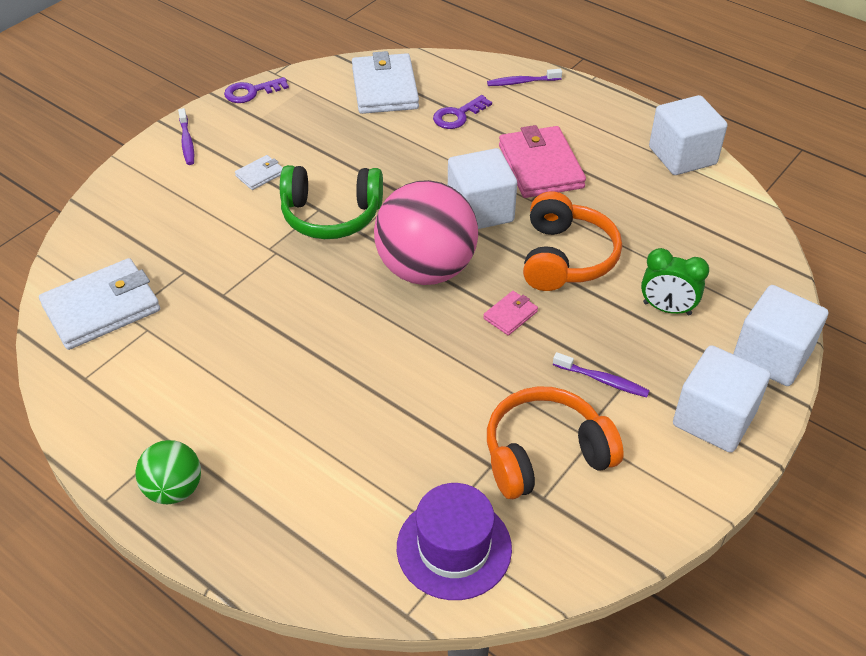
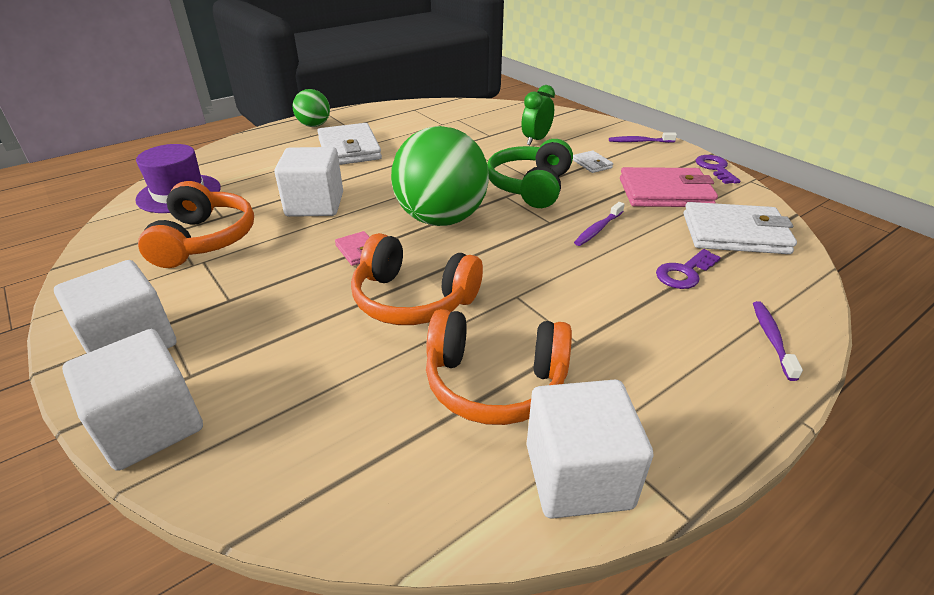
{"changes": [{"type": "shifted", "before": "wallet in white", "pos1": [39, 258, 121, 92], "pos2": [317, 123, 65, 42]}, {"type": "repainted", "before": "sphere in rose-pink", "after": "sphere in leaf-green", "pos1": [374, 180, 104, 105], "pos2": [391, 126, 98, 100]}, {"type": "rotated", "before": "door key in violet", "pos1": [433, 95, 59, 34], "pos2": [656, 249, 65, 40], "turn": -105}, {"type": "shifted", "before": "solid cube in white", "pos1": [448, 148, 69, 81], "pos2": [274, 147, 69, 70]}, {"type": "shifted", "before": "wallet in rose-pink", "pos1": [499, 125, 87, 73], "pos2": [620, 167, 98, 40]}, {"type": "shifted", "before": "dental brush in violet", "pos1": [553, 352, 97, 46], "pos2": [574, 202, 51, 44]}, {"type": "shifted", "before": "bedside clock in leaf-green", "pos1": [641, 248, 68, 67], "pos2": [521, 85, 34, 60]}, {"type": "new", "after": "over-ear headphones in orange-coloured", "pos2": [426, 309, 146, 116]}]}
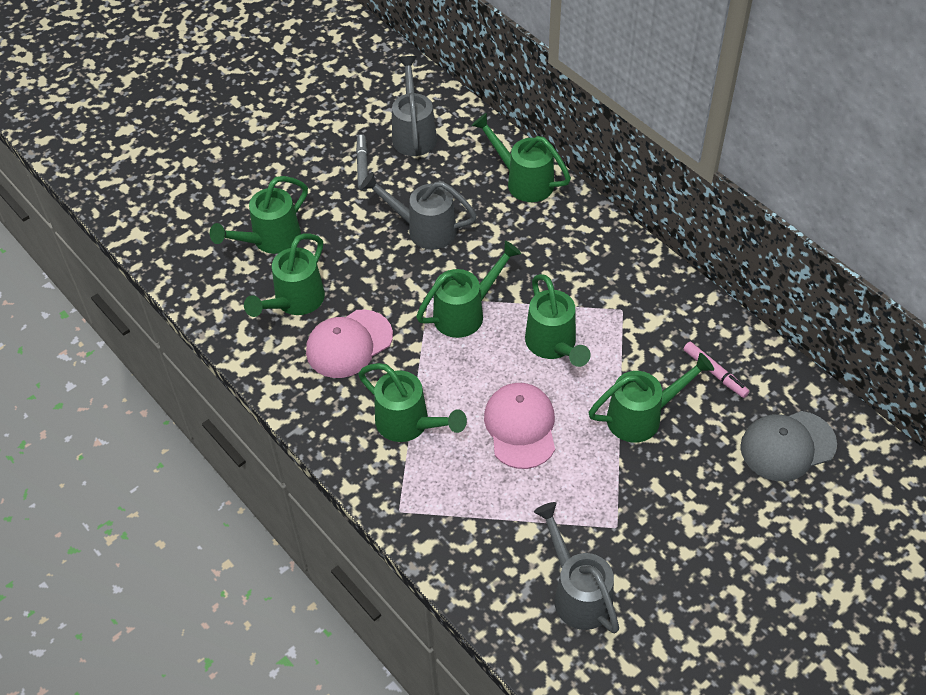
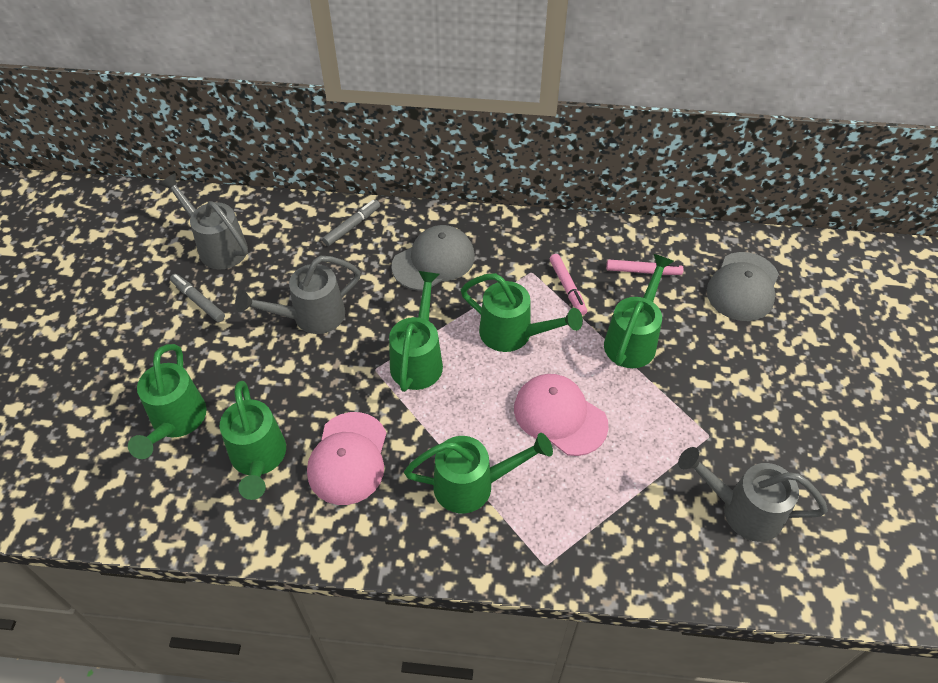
{"changes": [{"type": "swapped", "before": "sprinkling can in leaf-green", "after": "marker pen in ash-grey", "pos1": [472, 113, 99, 89], "pos2": [322, 200, 58, 46]}, {"type": "new", "after": "peaked cap in ash-grey", "pos2": [391, 225, 84, 66]}, {"type": "new", "after": "marker pen in rose-pink", "pos2": [550, 254, 37, 61]}]}
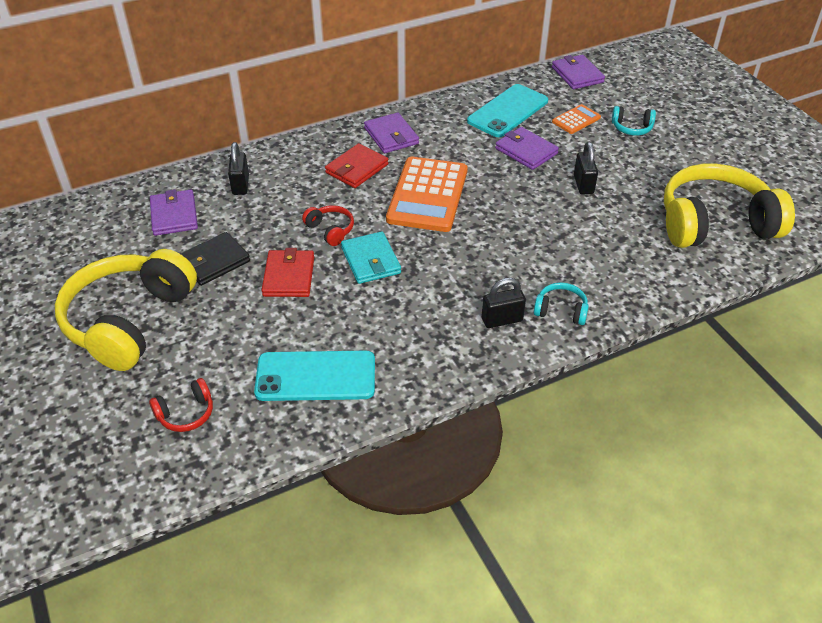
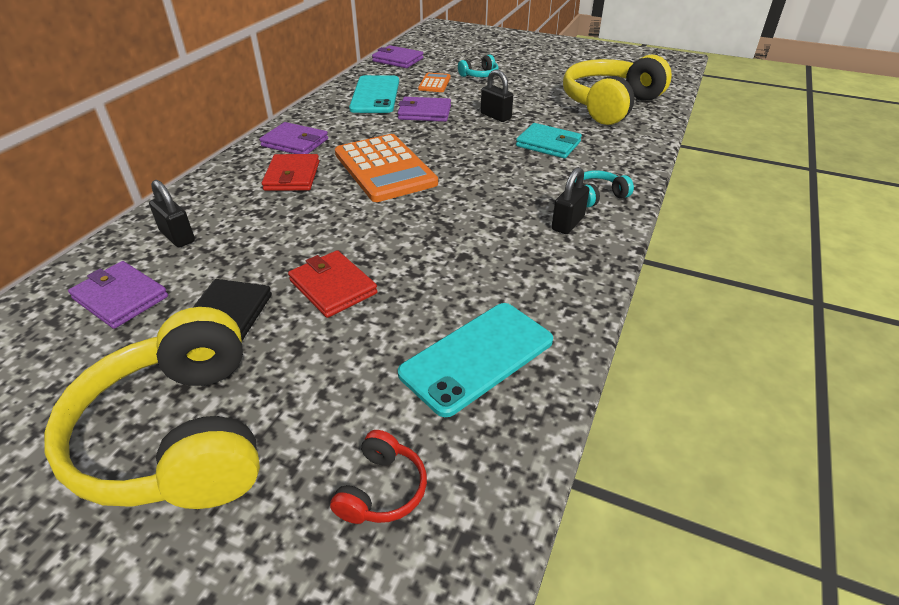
{"changes": [{"type": "gone", "before": "over-ear headphones in crimson", "pos1": [302, 205, 52, 41]}, {"type": "shifted", "before": "wallet in turquoise", "pos1": [341, 231, 60, 53], "pos2": [516, 123, 66, 35]}]}
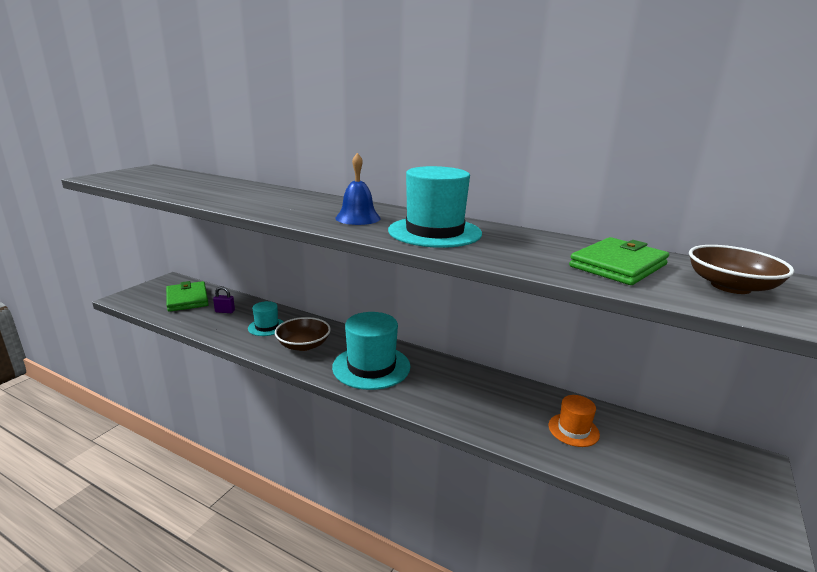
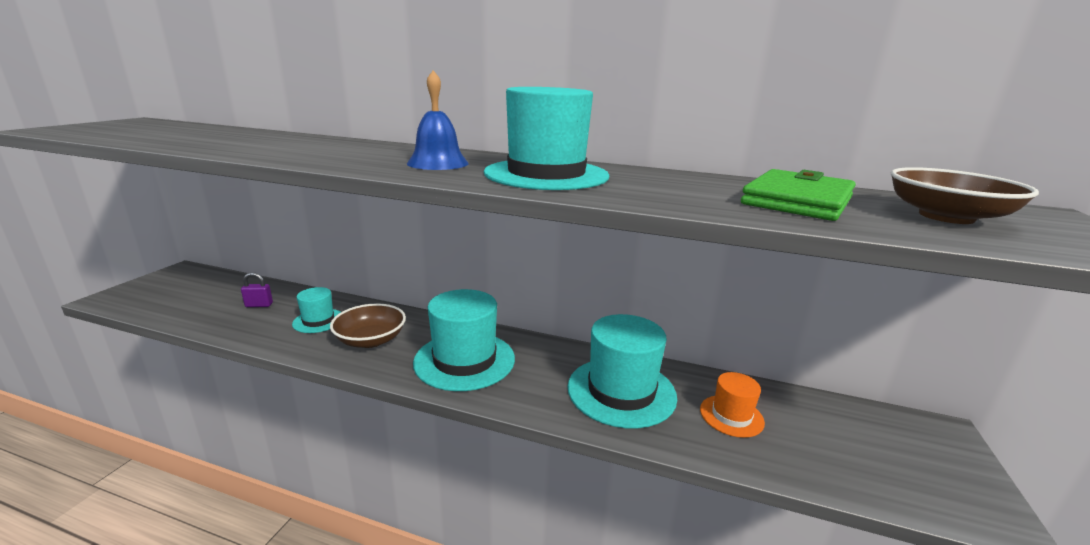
{"changes": [{"type": "gone", "before": "wallet in leaf-green", "pos1": [166, 281, 43, 31]}, {"type": "new", "after": "hat in turquoise", "pos2": [567, 314, 110, 114]}]}
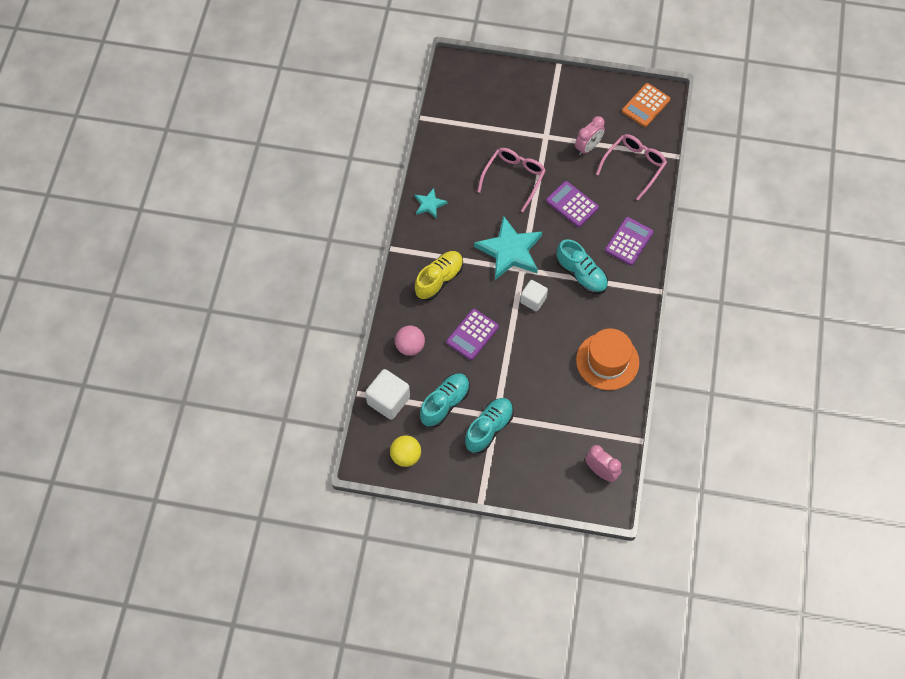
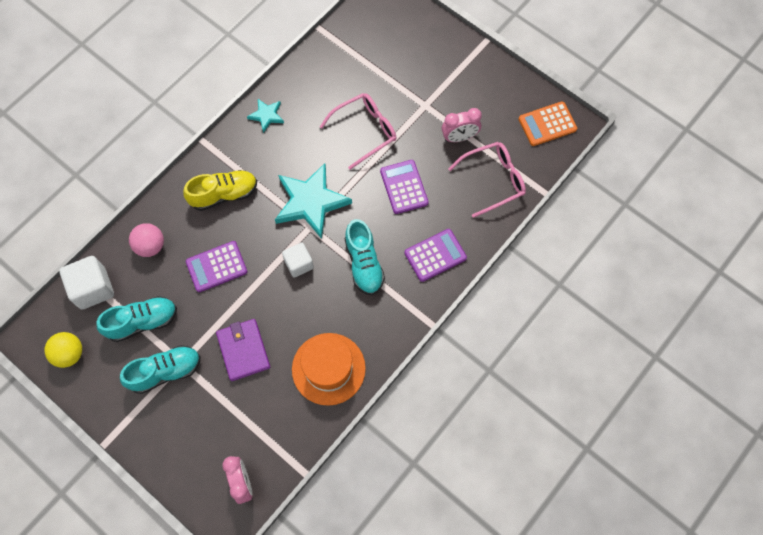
{"changes": [{"type": "new", "after": "wallet in violet", "pos2": [216, 319, 54, 62]}]}
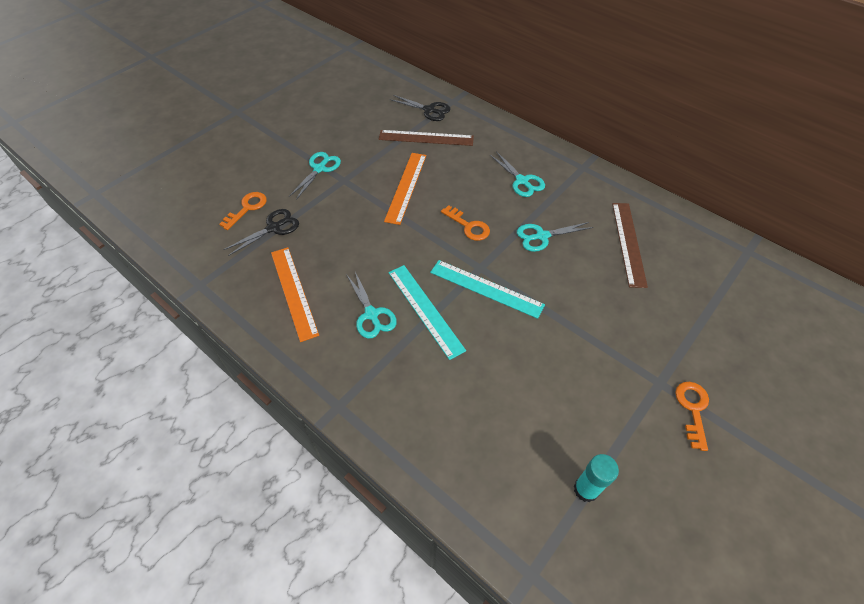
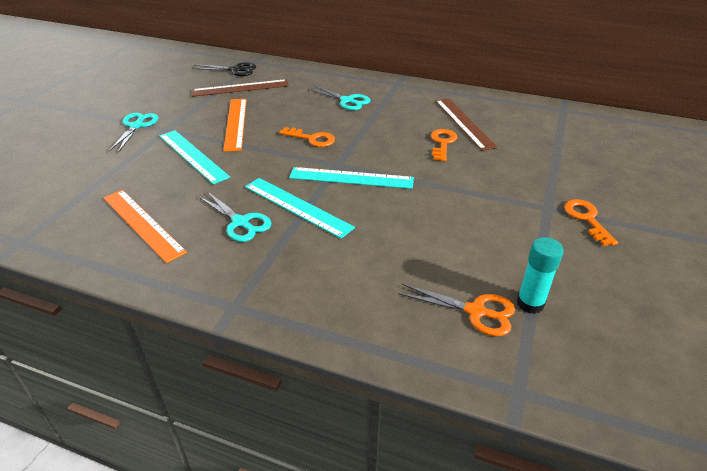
{"changes": [{"type": "shifted", "before": "door key in orange-coloured", "pos1": [219, 192, 48, 38], "pos2": [431, 129, 26, 32]}, {"type": "gone", "before": "scissors in ebony", "pos1": [223, 209, 76, 47]}, {"type": "gone", "before": "scissors in turquoise", "pos1": [517, 222, 76, 30]}, {"type": "new", "after": "straightedge in turquoise", "pos2": [159, 130, 71, 54]}, {"type": "new", "after": "scissors in orange-coloured", "pos2": [398, 284, 117, 52]}]}
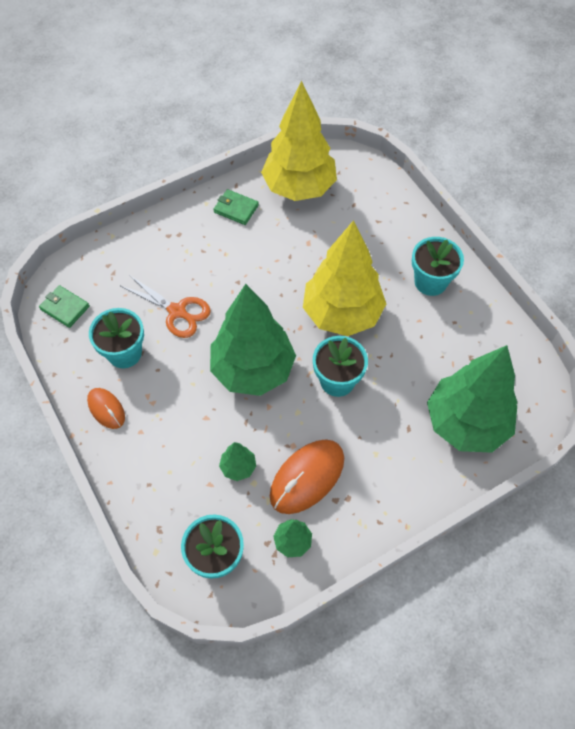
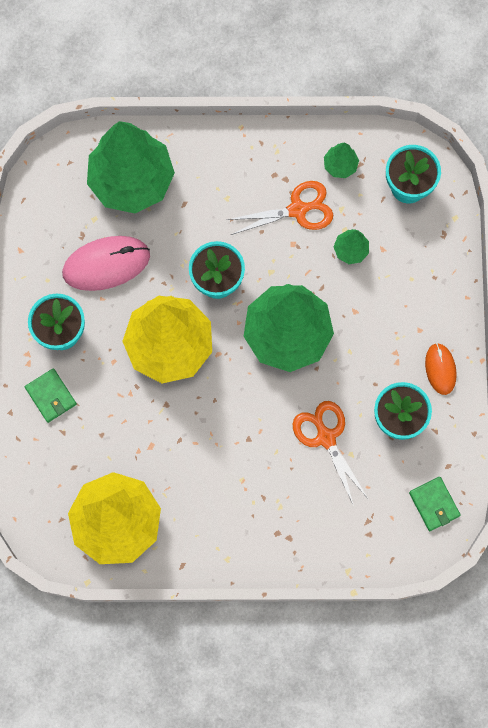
{"changes": [{"type": "shifted", "before": "wallet in leaf-green", "pos1": [213, 189, 46, 36], "pos2": [25, 368, 52, 55]}, {"type": "swapped", "before": "mouse in orange-coloured", "after": "scissors in orange-coloured", "pos1": [270, 440, 74, 74], "pos2": [226, 181, 107, 54]}, {"type": "new", "after": "mouse in rose-pink", "pos2": [62, 236, 88, 55]}]}
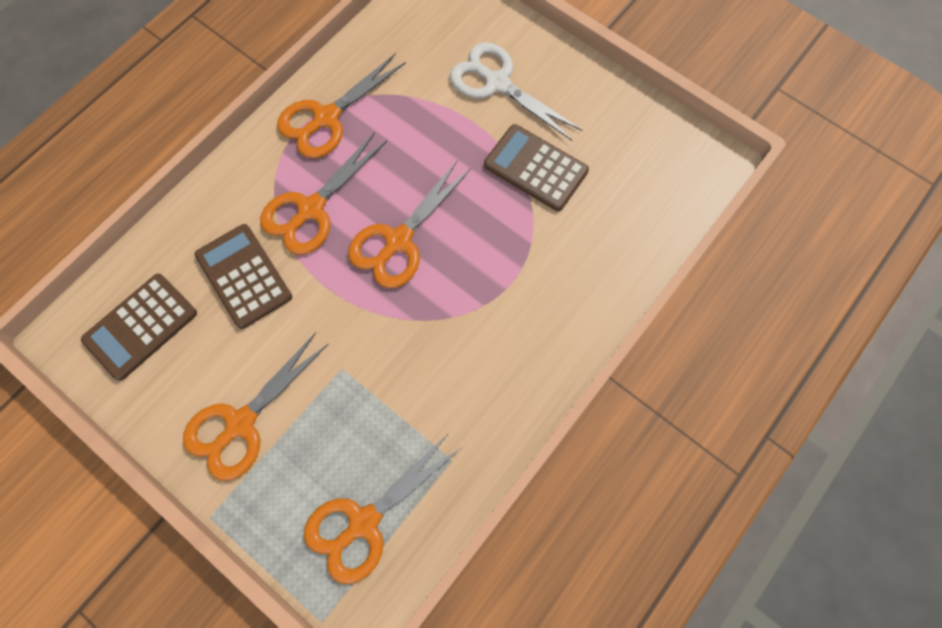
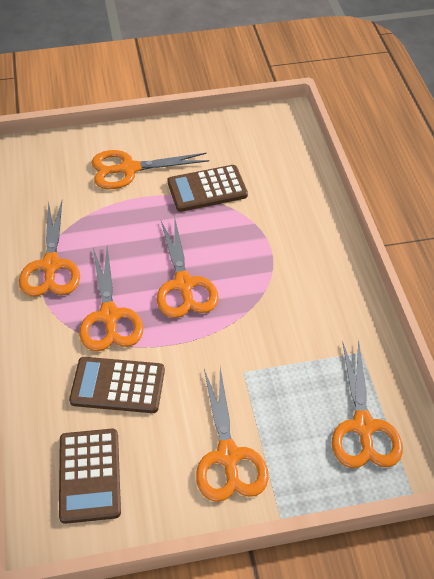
{"changes": [{"type": "repainted", "before": "scissors in white", "after": "scissors in orange-coloured", "pos1": [450, 42, 132, 99], "pos2": [92, 150, 117, 39]}]}
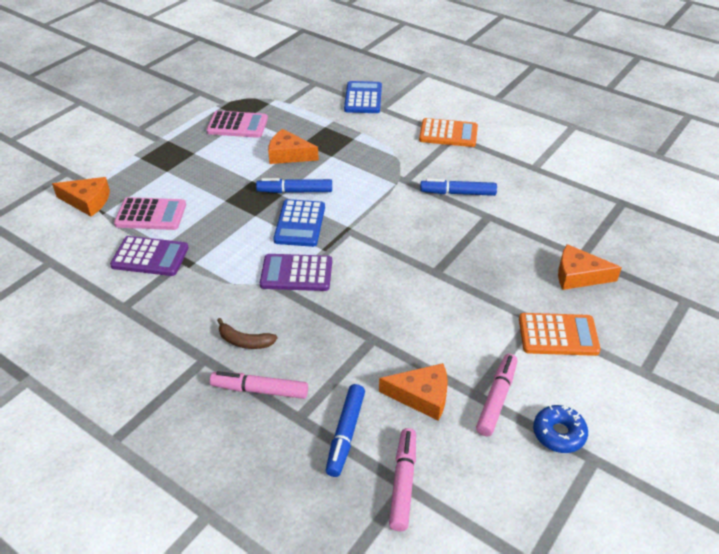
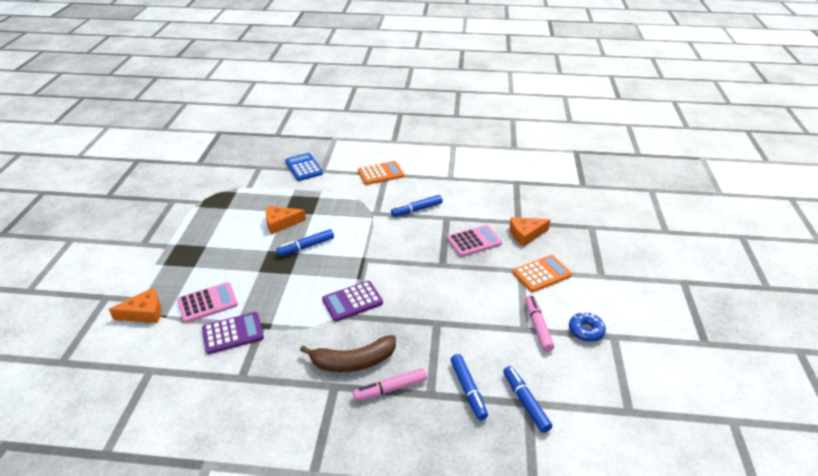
{"changes": [{"type": "shifted", "before": "calculator in rose-pink", "pos1": [206, 111, 62, 27], "pos2": [447, 225, 55, 32]}, {"type": "scaled", "before": "banana in brown", "pos1": [217, 318, 60, 31], "pos2": [300, 335, 96, 37], "scale": 1.84}, {"type": "gone", "before": "calculator in royal blue", "pos1": [273, 199, 52, 48]}, {"type": "gone", "before": "cheese wedge in orange-coloured", "pos1": [379, 363, 69, 58]}, {"type": "repainted", "before": "marker pen in rose-pink", "after": "marker pen in royal blue", "pos1": [389, 428, 27, 103], "pos2": [503, 366, 49, 67]}]}
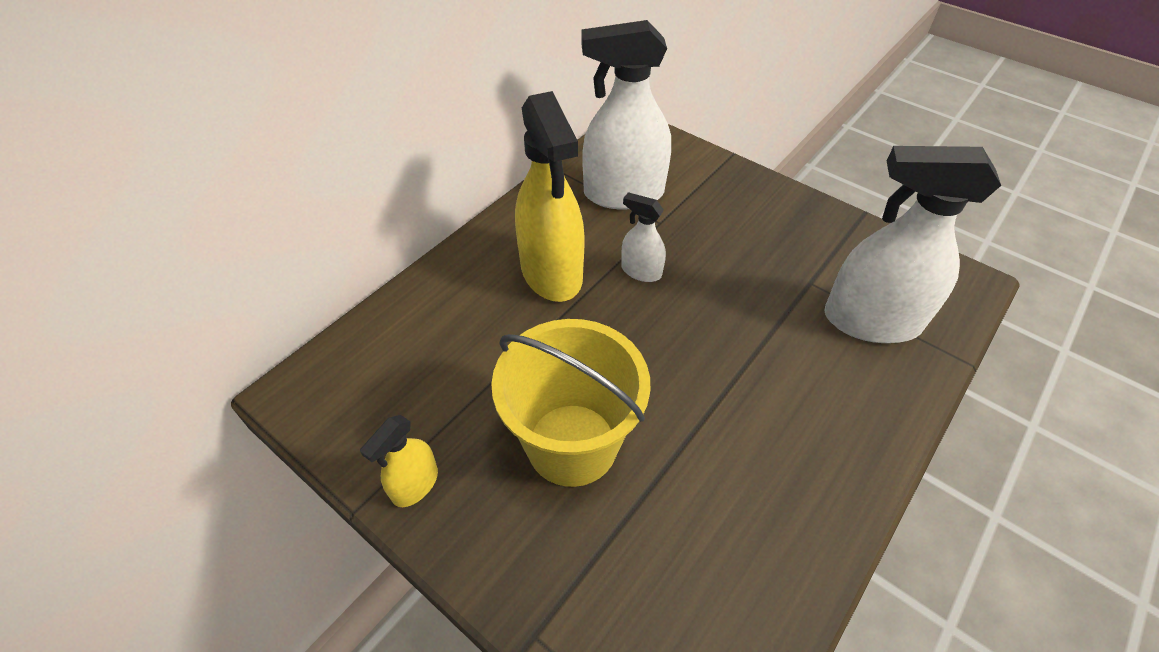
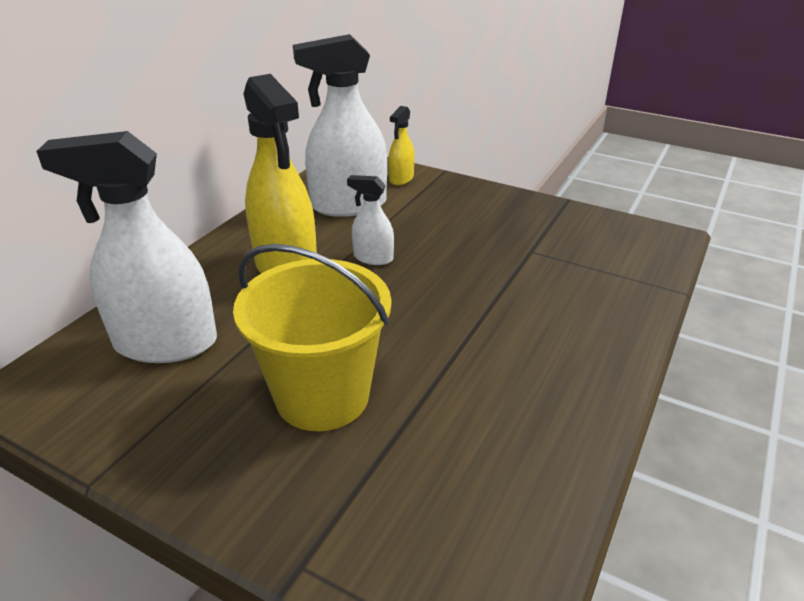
{"changes": [{"type": "shifted", "before": "spray cleaner in yellow", "pos1": [360, 415, 78, 92], "pos2": [388, 106, 27, 79]}, {"type": "shifted", "before": "spray cleaner in white", "pos1": [824, 146, 177, 197], "pos2": [36, 131, 181, 232]}]}
